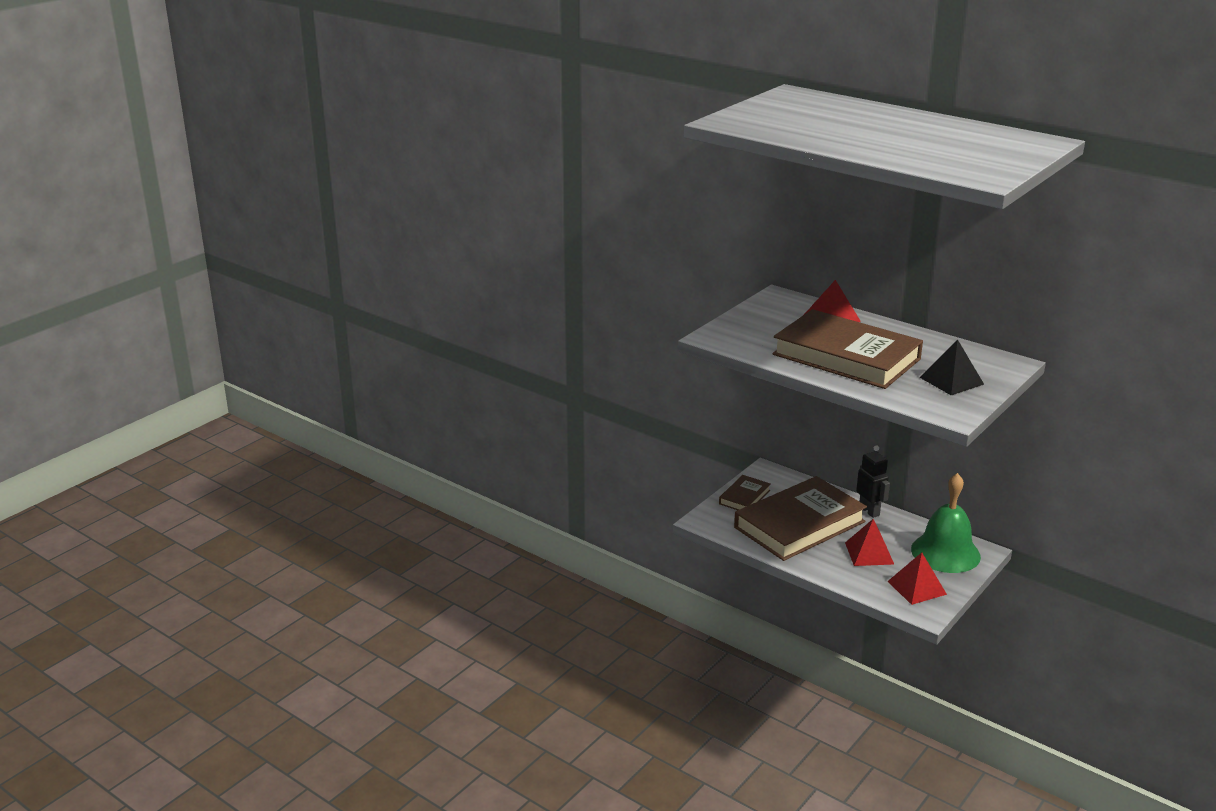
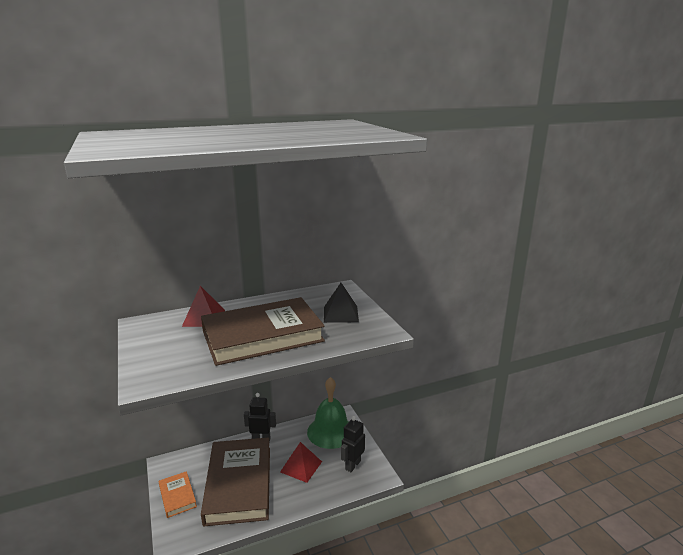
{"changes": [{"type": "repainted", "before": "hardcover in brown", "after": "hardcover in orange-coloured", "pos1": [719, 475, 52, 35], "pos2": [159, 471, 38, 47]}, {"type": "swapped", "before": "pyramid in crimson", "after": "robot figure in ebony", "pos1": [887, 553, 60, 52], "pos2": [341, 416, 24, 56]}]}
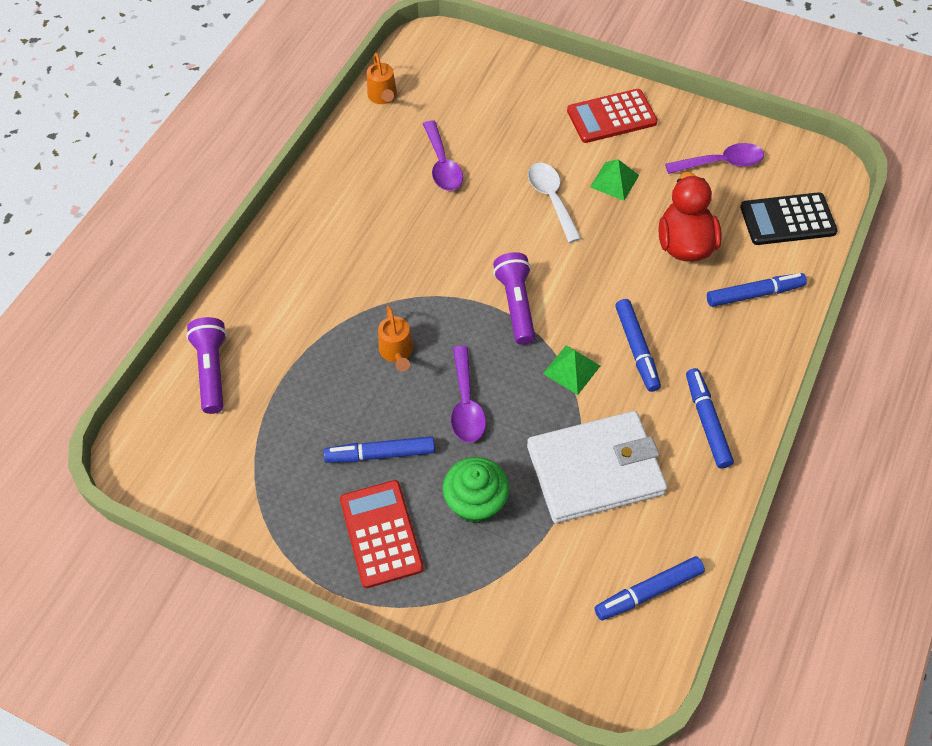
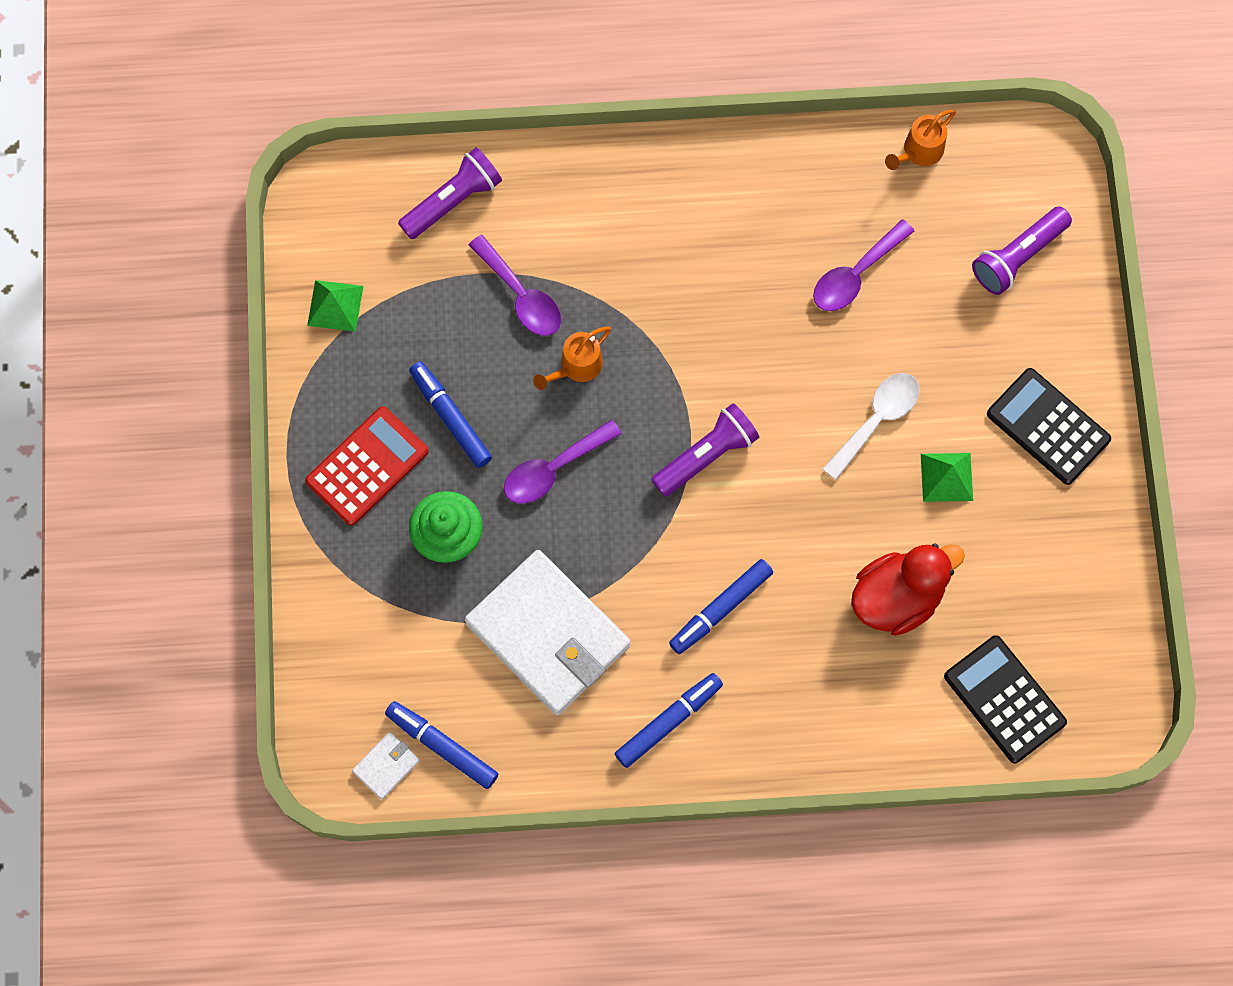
{"changes": [{"type": "shifted", "before": "pyramid in leaf-green", "pos1": [543, 345, 57, 50], "pos2": [307, 280, 56, 52]}, {"type": "repainted", "before": "calculator in crimson", "after": "calculator in ebony", "pos1": [567, 89, 91, 54], "pos2": [987, 368, 124, 117]}, {"type": "shifted", "before": "spoon in violet", "pos1": [665, 143, 99, 31], "pos2": [469, 235, 92, 101]}, {"type": "gone", "before": "marker pen in royal blue", "pos1": [707, 273, 100, 34]}, {"type": "new", "after": "wallet in white", "pos2": [352, 732, 68, 68]}, {"type": "new", "after": "flashlight in violet", "pos2": [972, 206, 100, 89]}]}
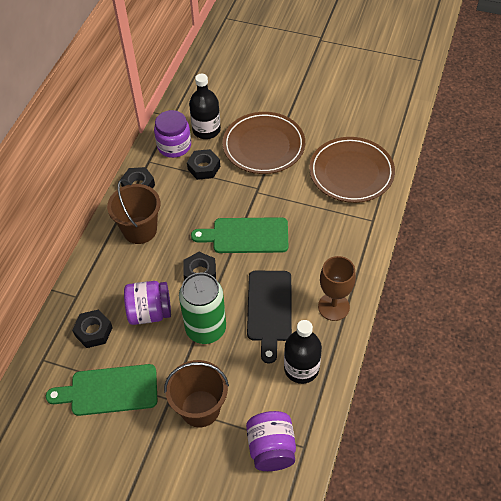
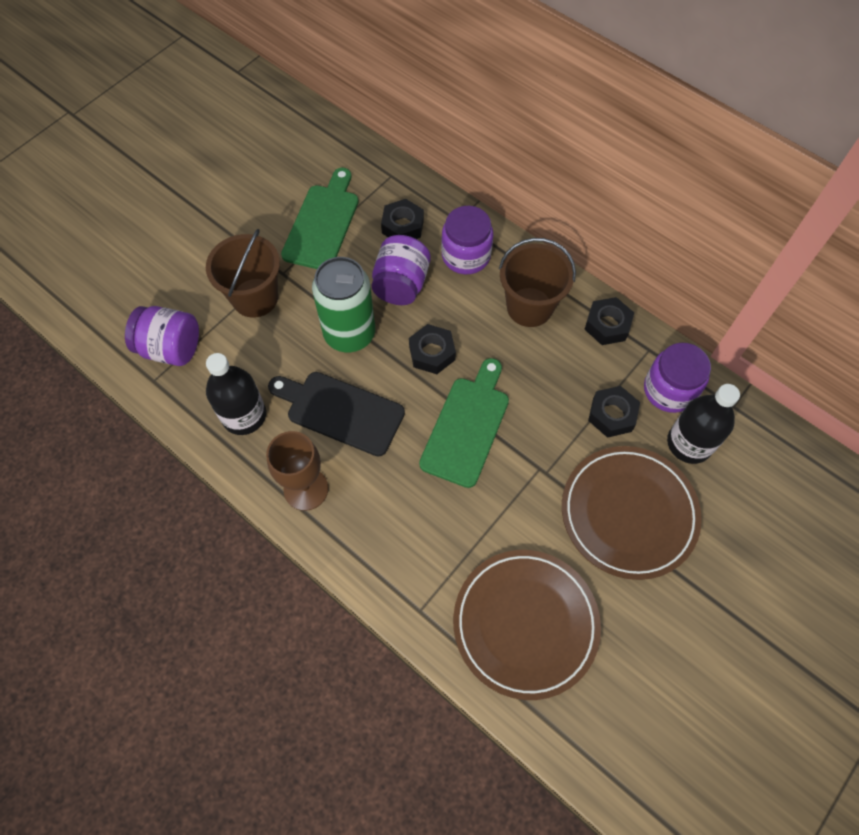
{"changes": [{"type": "new", "after": "jar in violet", "pos2": [441, 206, 52, 68]}]}
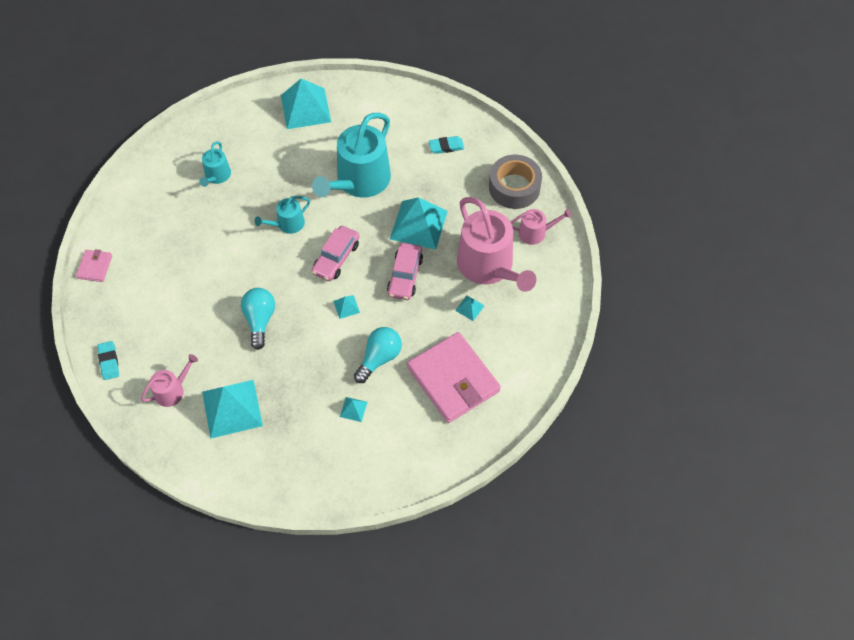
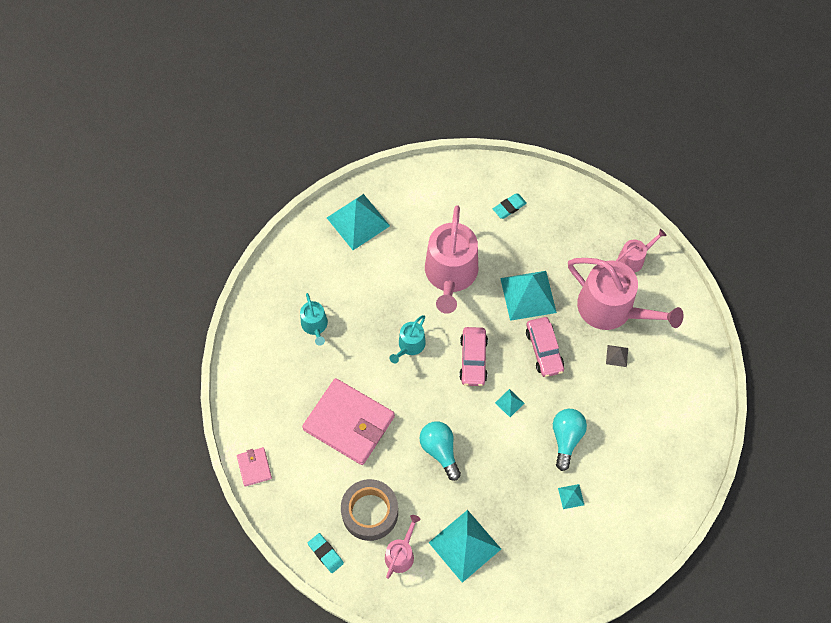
{"changes": [{"type": "repainted", "before": "sprinkling can in turquoise", "after": "sprinkling can in rose-pink", "pos1": [312, 113, 79, 85], "pos2": [425, 205, 53, 109]}, {"type": "shifted", "before": "wallet in rose-pink", "pos1": [407, 332, 94, 91], "pos2": [302, 378, 93, 87]}, {"type": "repainted", "before": "pyramid in turquoise", "after": "pyramid in ash-grey", "pos1": [455, 296, 30, 25], "pos2": [606, 345, 22, 22]}, {"type": "shifted", "before": "roll of tape in ash-grey", "pos1": [489, 155, 53, 54], "pos2": [341, 479, 57, 62]}]}
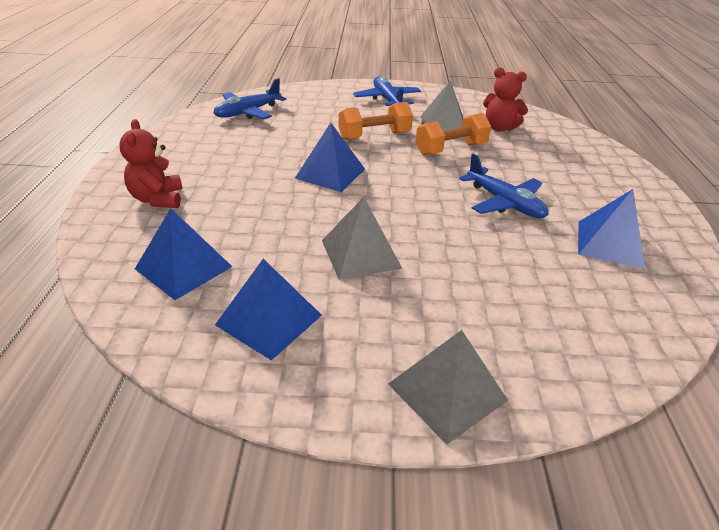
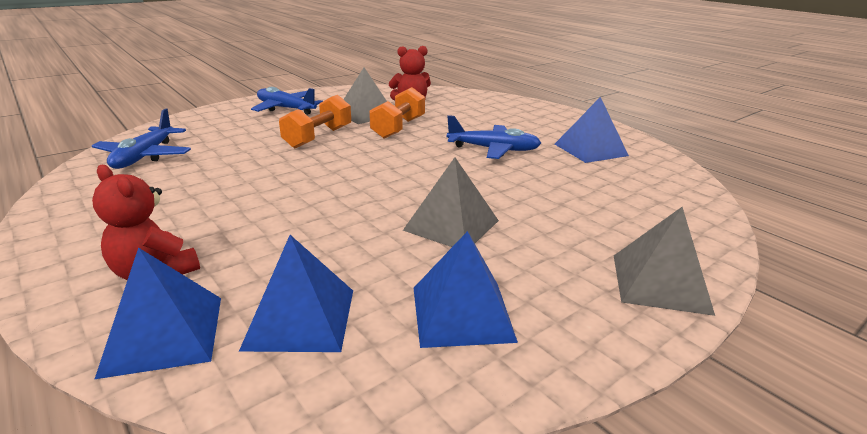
{"changes": [{"type": "shifted", "before": "pyramid in royal blue", "pos1": [295, 123, 70, 69], "pos2": [95, 248, 126, 131]}]}
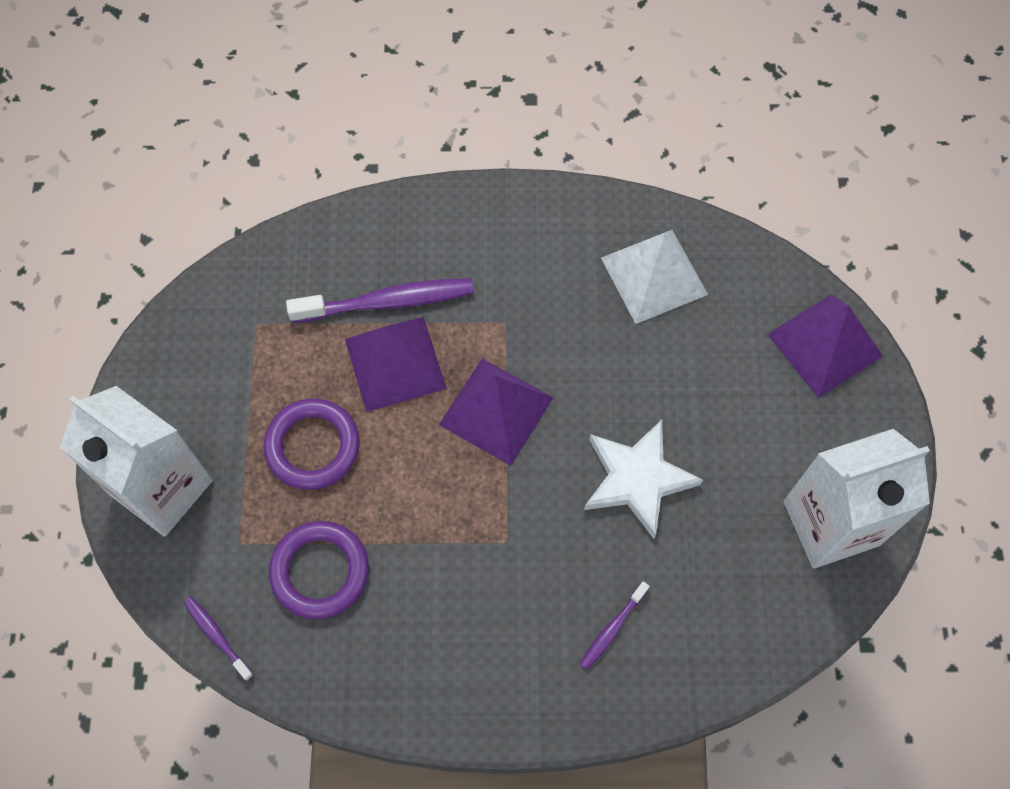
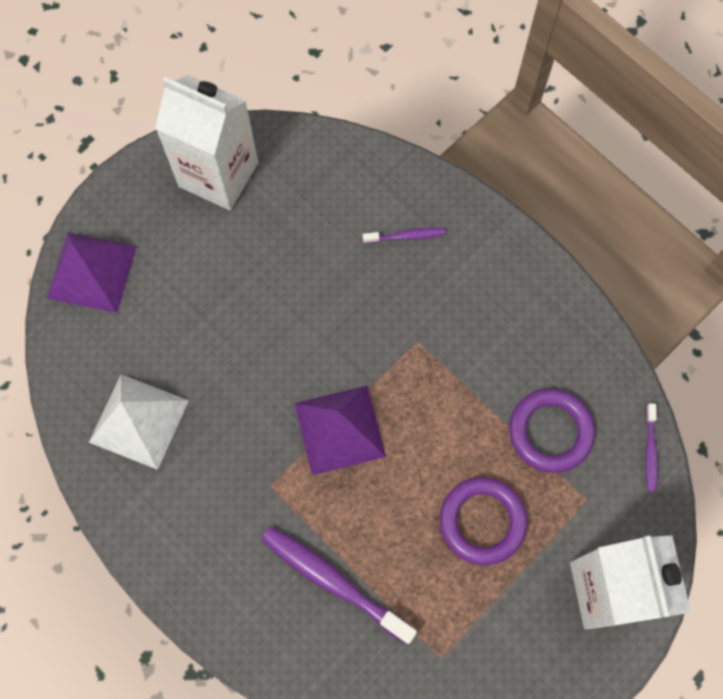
{"changes": [{"type": "gone", "before": "pyramid in violet", "pos1": [345, 317, 102, 95]}, {"type": "gone", "before": "star in white", "pos1": [584, 420, 119, 119]}]}
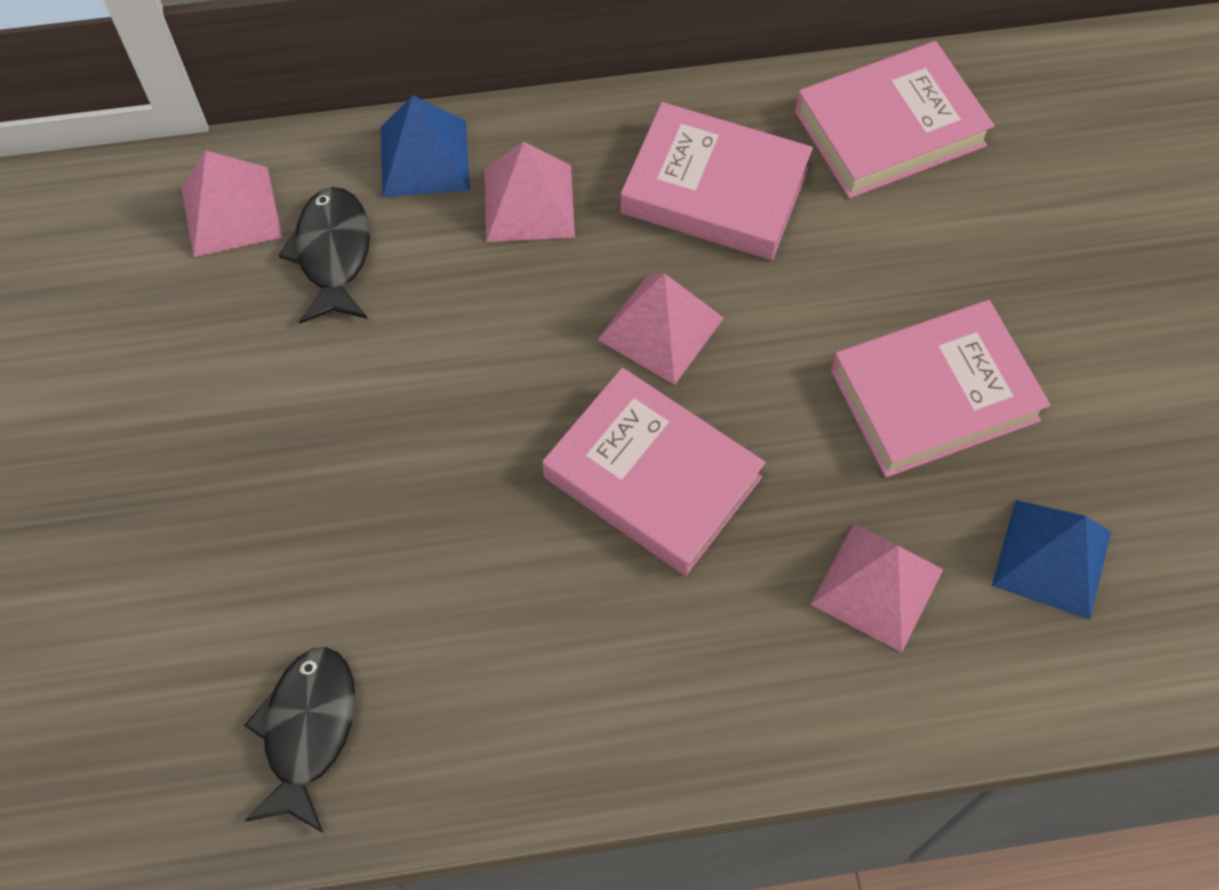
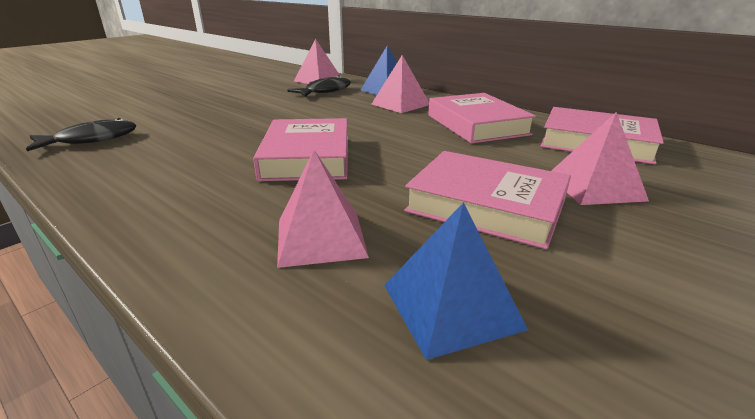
{"changes": [{"type": "shifted", "before": "pyramid in rose-pink", "pos1": [597, 273, 127, 112], "pos2": [551, 112, 98, 93]}]}
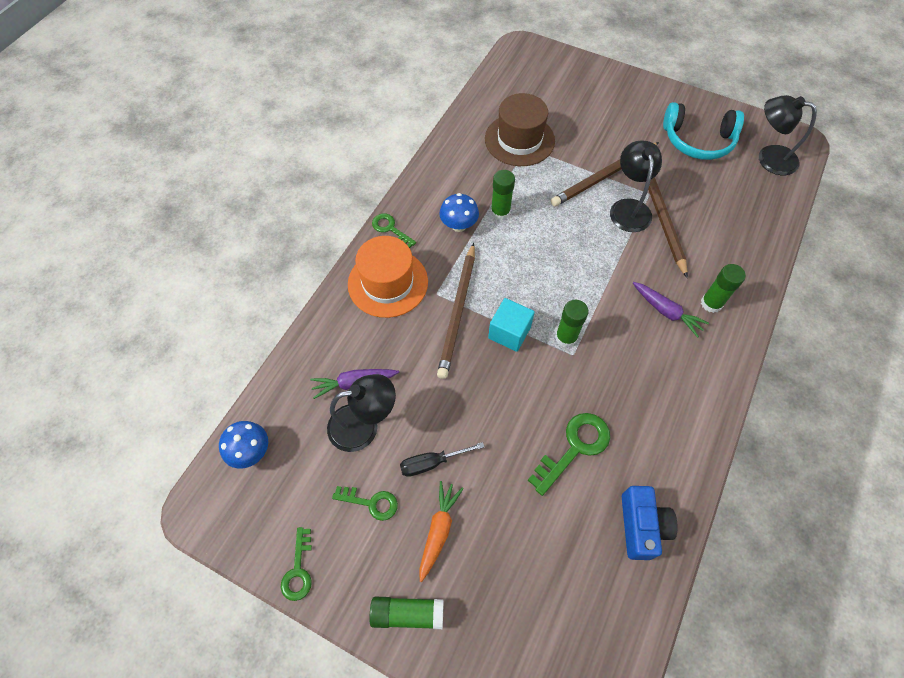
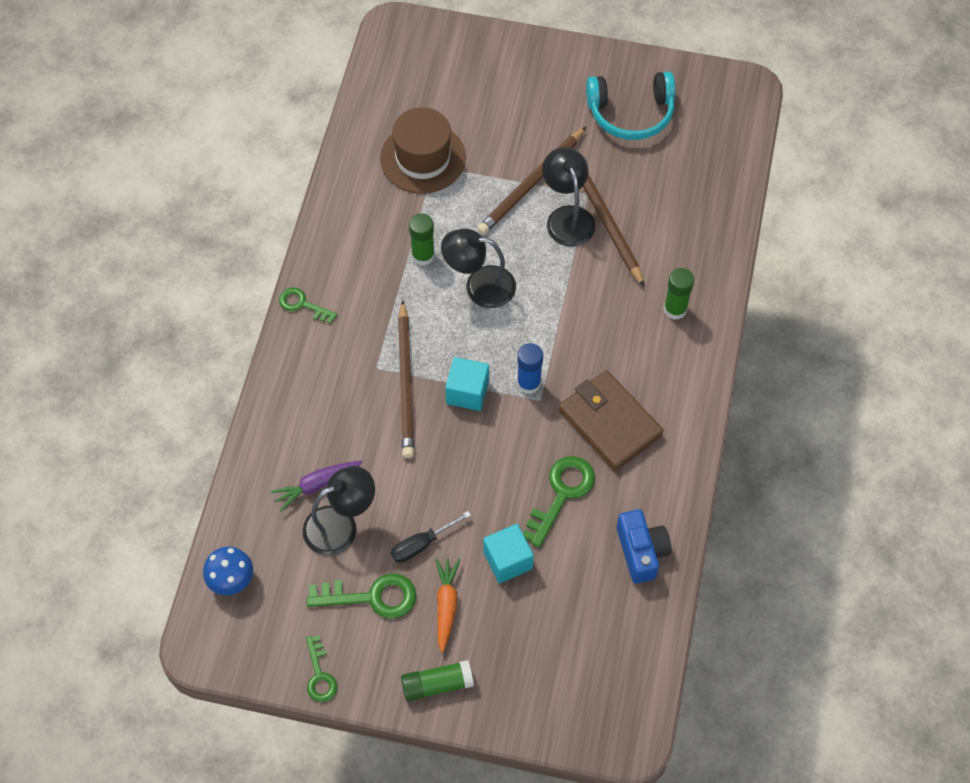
{"changes": [{"type": "scaled", "before": "door key in leaf-green", "pos1": [332, 486, 66, 35], "pos2": [307, 573, 109, 46], "scale": 1.6}, {"type": "gone", "before": "hat in orange-coloured", "pos1": [348, 236, 80, 82]}, {"type": "gone", "before": "mushroom in royal blue", "pos1": [439, 193, 40, 39]}, {"type": "repainted", "before": "glue in leaf-green", "after": "glue in royal blue", "pos1": [555, 300, 34, 48], "pos2": [517, 343, 26, 51]}, {"type": "gone", "before": "carrot in violet", "pos1": [633, 282, 76, 56]}, {"type": "shifted", "before": "reading lamp in ebony", "pos1": [759, 95, 58, 80], "pos2": [441, 229, 75, 79]}, {"type": "new", "after": "solid cube in turquoise", "pos2": [483, 524, 51, 59]}, {"type": "new", "after": "wallet in brown", "pos2": [558, 370, 106, 101]}]}
